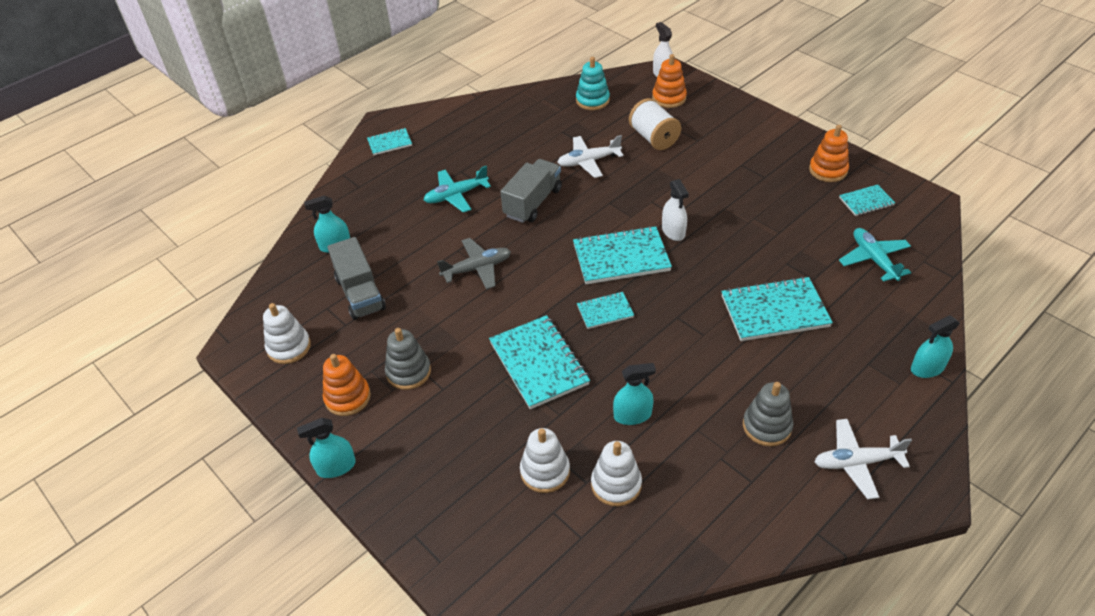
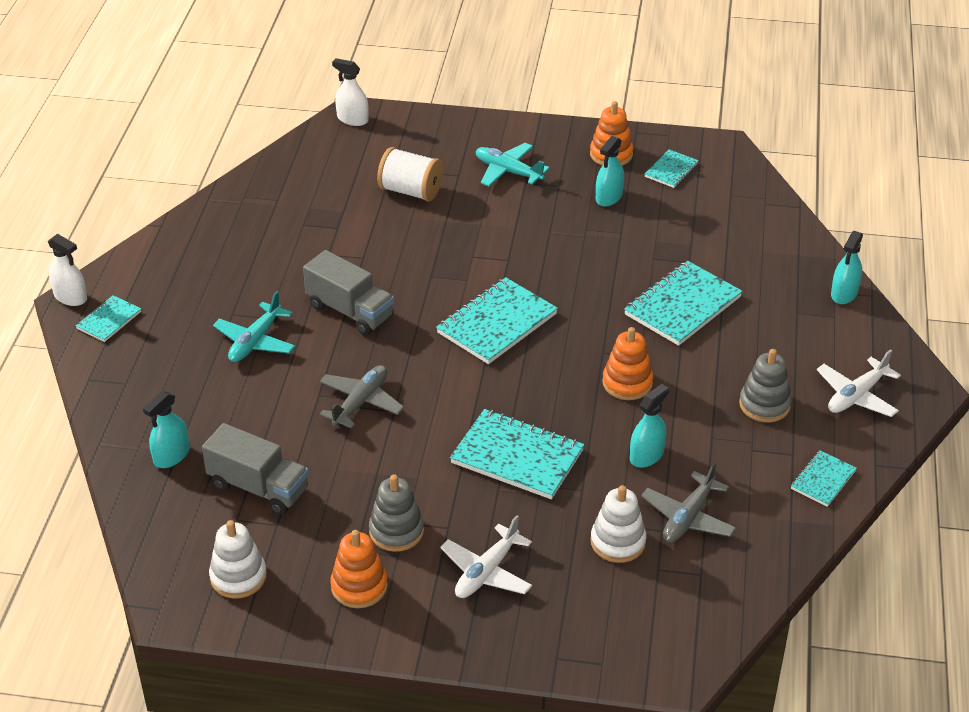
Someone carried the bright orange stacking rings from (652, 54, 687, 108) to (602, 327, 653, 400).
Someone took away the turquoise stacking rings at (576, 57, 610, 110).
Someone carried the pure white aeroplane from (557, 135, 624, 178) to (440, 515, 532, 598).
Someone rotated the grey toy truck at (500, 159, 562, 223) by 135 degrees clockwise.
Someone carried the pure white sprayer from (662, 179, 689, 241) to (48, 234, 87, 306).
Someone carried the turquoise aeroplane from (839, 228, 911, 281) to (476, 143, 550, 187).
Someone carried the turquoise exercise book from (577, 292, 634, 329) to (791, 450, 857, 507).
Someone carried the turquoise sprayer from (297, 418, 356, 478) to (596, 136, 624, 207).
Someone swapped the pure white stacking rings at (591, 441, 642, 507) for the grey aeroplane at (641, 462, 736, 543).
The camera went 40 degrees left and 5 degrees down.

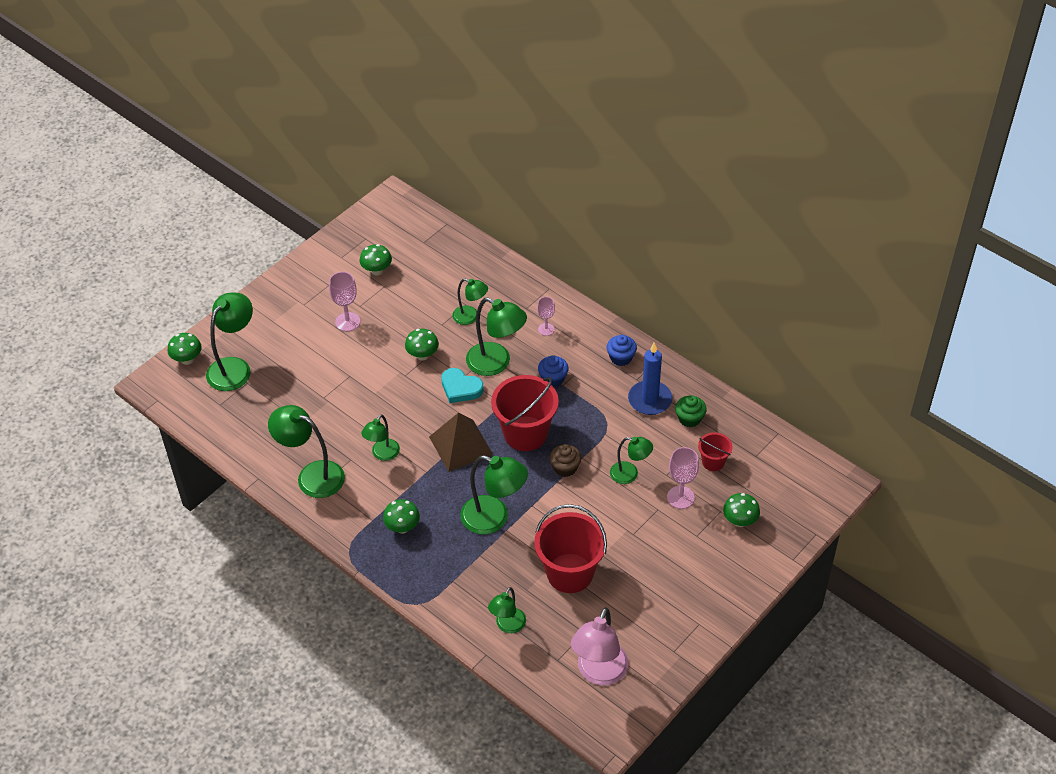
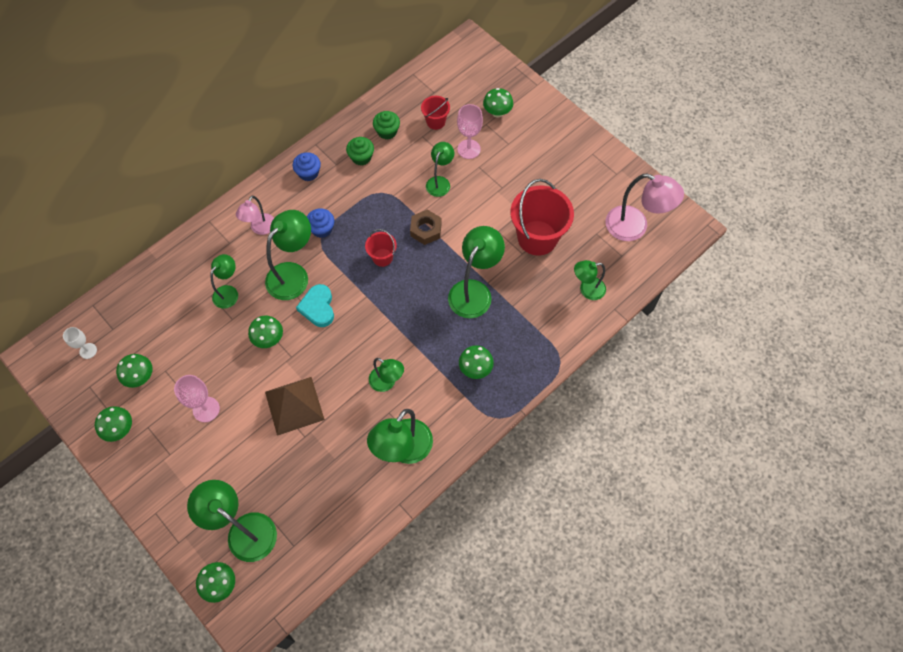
Someone swapped the pink goblet at (537, 297, 555, 336) for the pink reading lamp at (236, 196, 274, 235).
Someone swapped the cobalt candle at (628, 343, 672, 415) for the green cupcake at (346, 137, 374, 166).
Someone rotated the turquoise love heart at (441, 368, 484, 403) by 135 degrees clockwise.
Someone scaled the crimson pail at (491, 375, 559, 451) by 0.50.
Someone carried the russet solid pyramid from (429, 413, 493, 472) to (265, 377, 325, 436).
Someone swapped the russet cupcake at (549, 444, 581, 477) for the russet nut at (410, 210, 442, 245).
Someone rotated the green reading lamp at (488, 587, 526, 633) by 135 degrees clockwise.
Someone put down the pure white goblet at (63, 327, 97, 359).
Someone put down the green mushroom at (95, 406, 132, 442).
The camera went 85 degrees left and 15 degrees up.

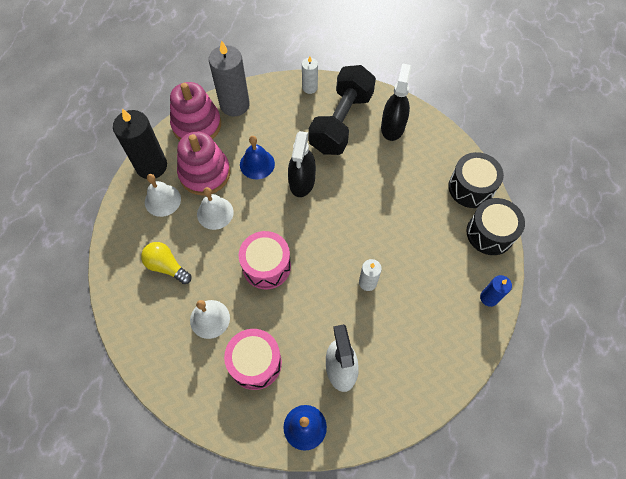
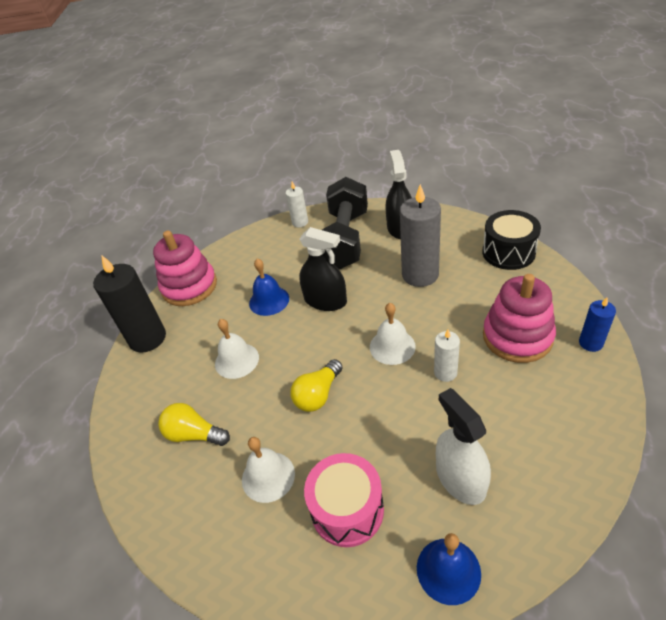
Someone carried the grey candle from (209, 40, 250, 117) to (400, 184, 441, 287).
Someone rotated the black sprayer at (288, 131, 316, 197) by 60 degrees counterclockwise.
Someone carried the pink stacking rings from (177, 132, 230, 196) to (483, 274, 556, 363).
Someone carried the pure white school bell from (145, 174, 181, 217) to (370, 303, 416, 365).
Someone took away the black drum at (466, 198, 525, 255).
Someone swapped the pink drum at (239, 231, 291, 289) for the bright yellow bulb at (290, 359, 343, 412).
The camera went 10 degrees left and 20 degrees down.

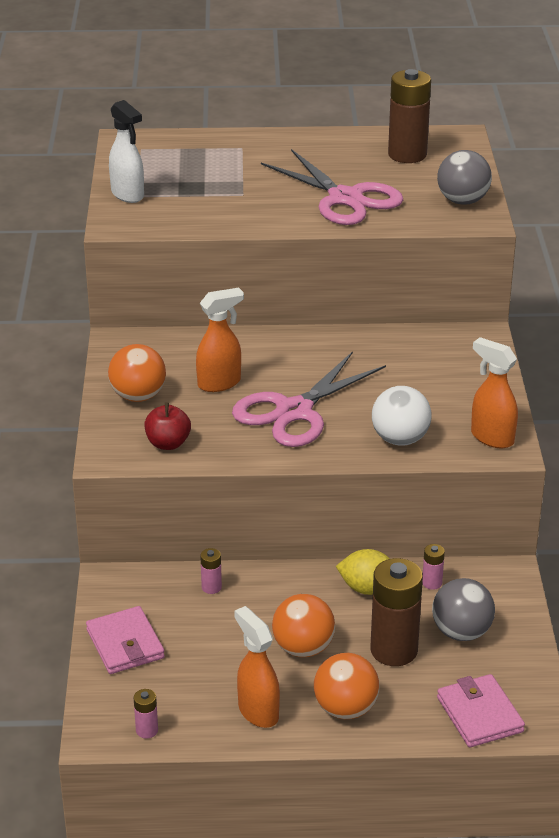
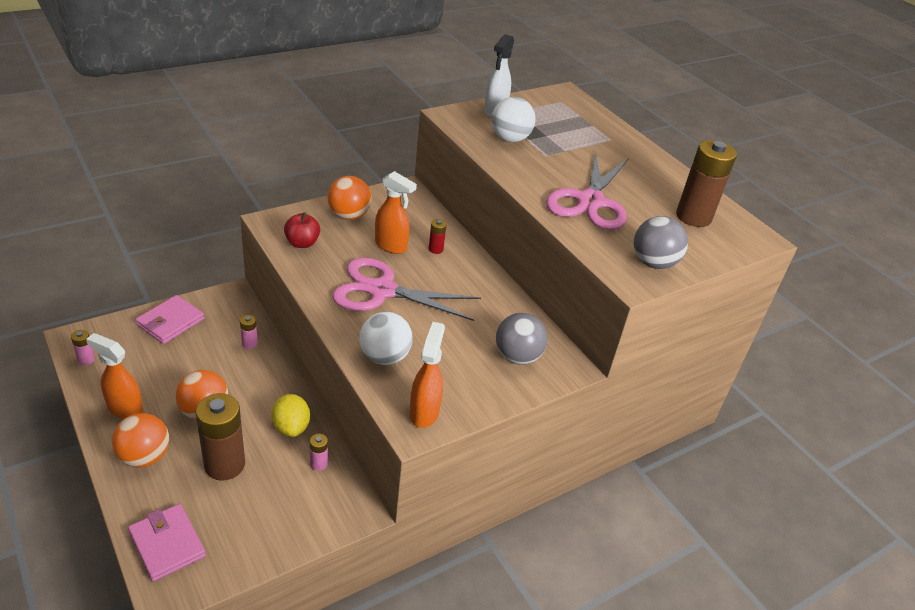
Someone carried the grey play ball from (432, 578, 495, 641) to (496, 313, 548, 365).
Someone rotated the bright orange sprayer at (234, 606, 280, 728) by 90 degrees counterclockwise.
Someone rotated the pink card wallet at (437, 674, 525, 747) by 75 degrees counterclockwise.
Someone put down the pure white play ball at (491, 97, 536, 142).
Someone put down the crimson power cell at (429, 219, 446, 254).
The camera went 55 degrees right and 5 degrees up.

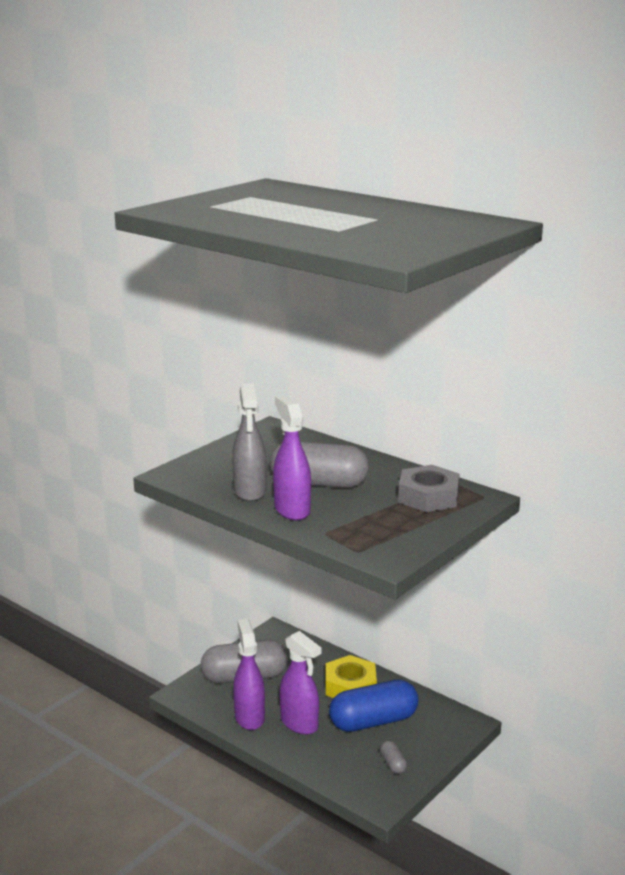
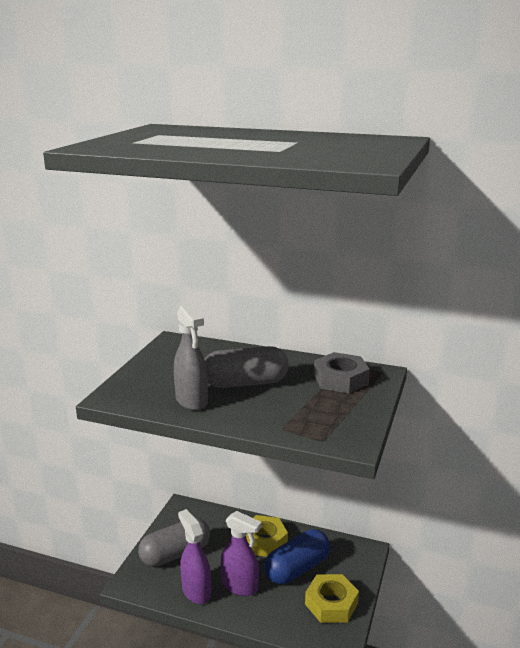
Someone took away the royal purple sprayer at (273, 395, 311, 521).
Someone swapped the grey pill at (380, 740, 407, 774) for the bright yellow nut at (305, 574, 359, 623).
The camera went 20 degrees left and 0 degrees up.

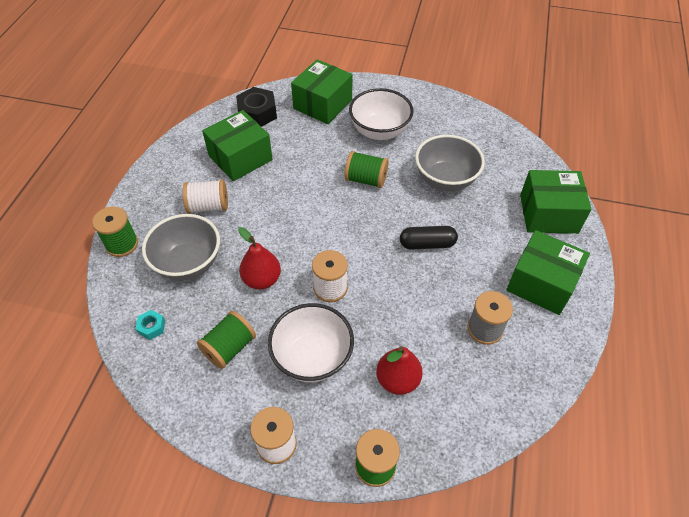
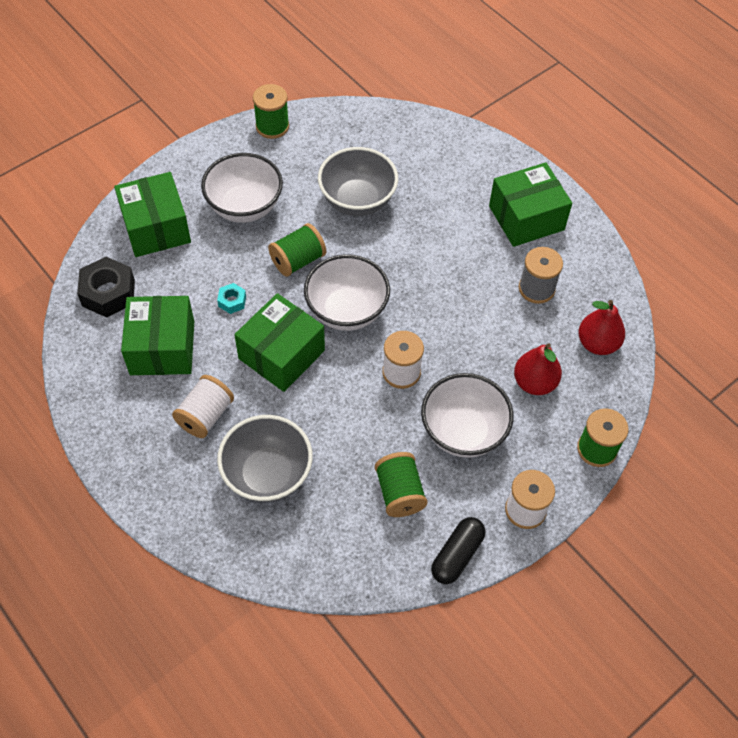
Someone carried the green box from (520, 170, 591, 234) to (234, 293, 325, 392).
Someone carried the green bobbin from (92, 207, 138, 257) to (253, 84, 289, 139).
Someone carried the black pill from (400, 226, 458, 250) to (431, 517, 485, 584).
Someone carried the crimson pear from (238, 227, 281, 290) to (579, 300, 625, 355).
Someone carried the turquoise nut from (135, 310, 165, 340) to (217, 283, 246, 314).
Someone put down the pure white bowl at (304, 254, 390, 331).
The camera went 55 degrees left and 5 degrees up.

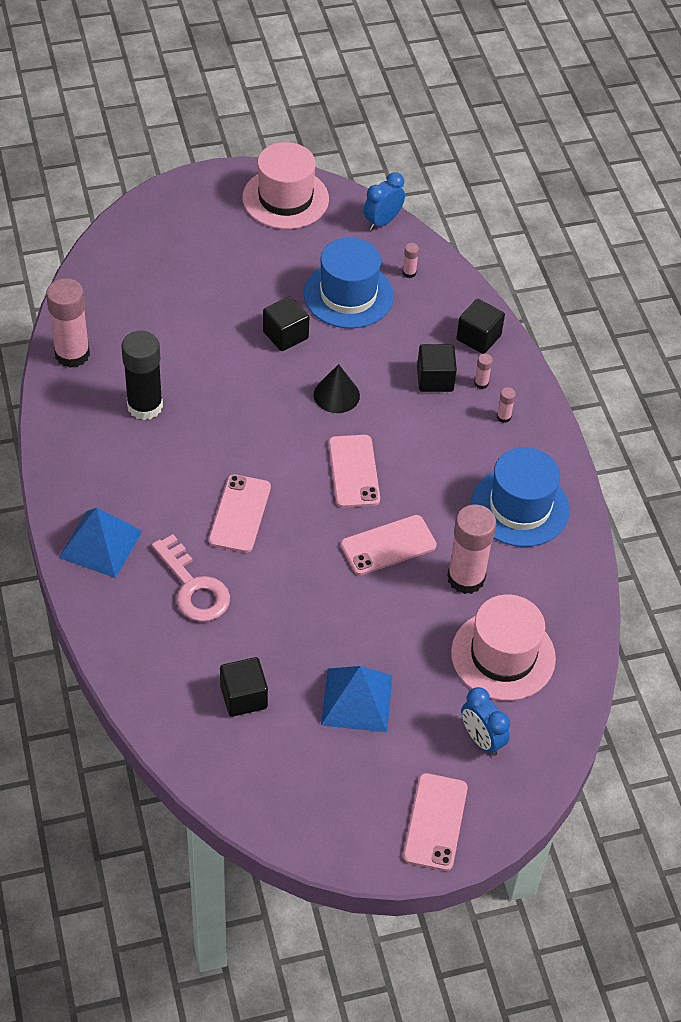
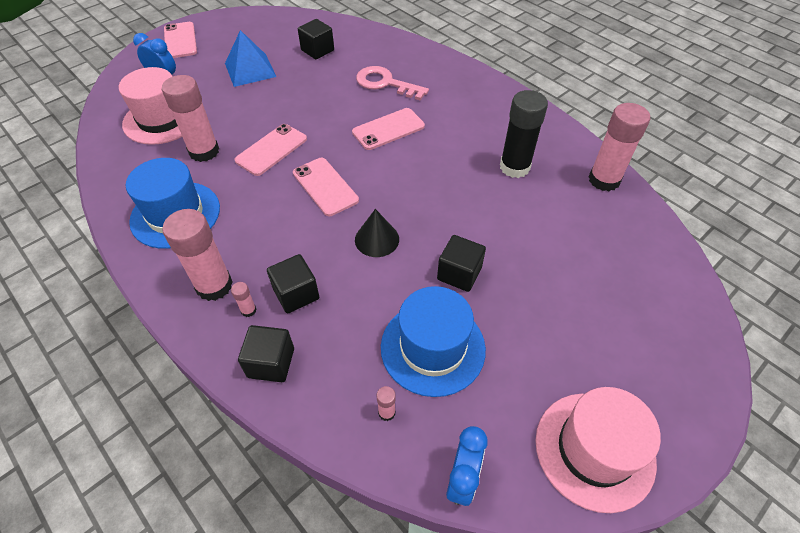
Someone scaled the pink stick of glue at (497, 387, 516, 423) by 2.43.
Someone rotated the pink phone at (209, 474, 271, 553) by 75 degrees clockwise.
Someone took away the cobalt solid pyramid at (59, 507, 142, 578).
The camera went 155 degrees right and 0 degrees up.

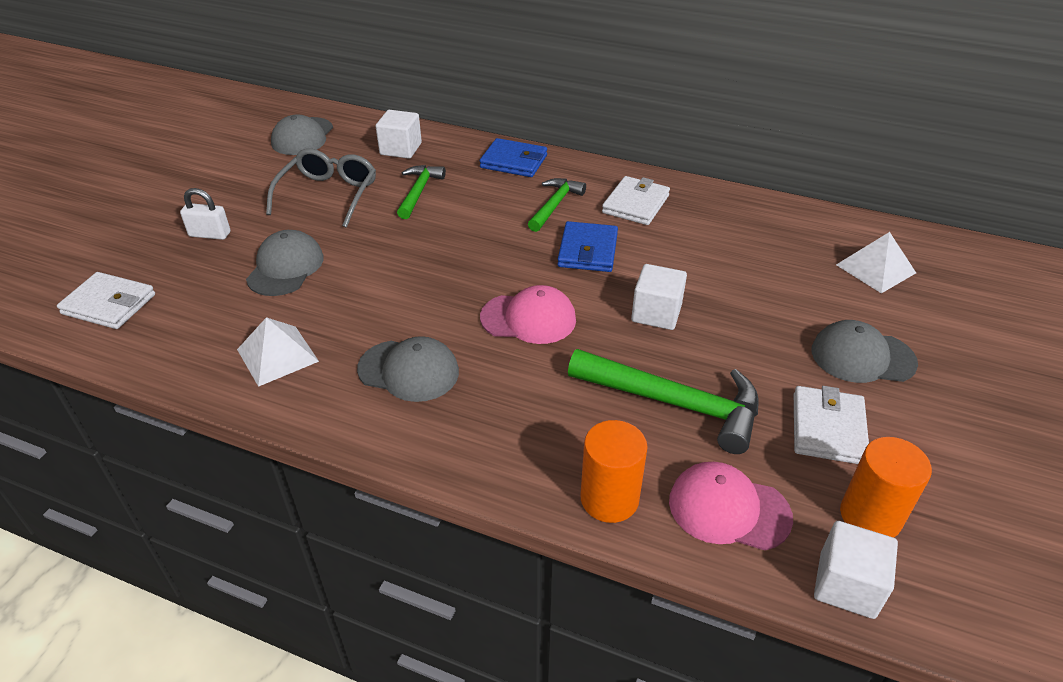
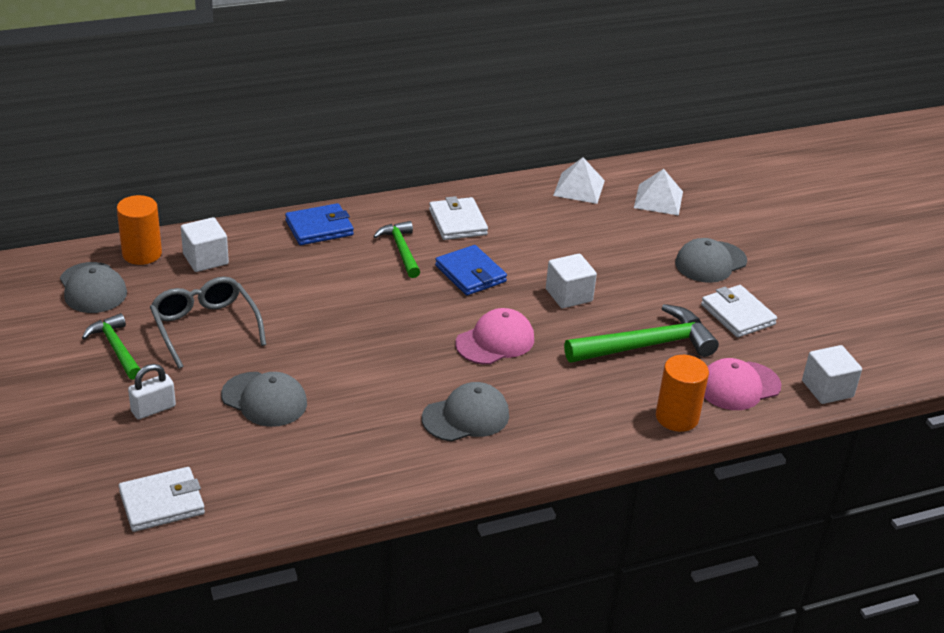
Someone carried the green carpenter's hammer from (397, 165, 446, 219) to (82, 313, 140, 380).
Someone rotated the grey baseball cap at (246, 230, 324, 296) by 150 degrees clockwise.
Someone carried the pure white solid pyramid from (237, 317, 319, 387) to (553, 157, 605, 204).
Someone carried the bright orange cylinder shape from (840, 437, 932, 538) to (117, 195, 162, 265).
The camera went 45 degrees left and 5 degrees down.

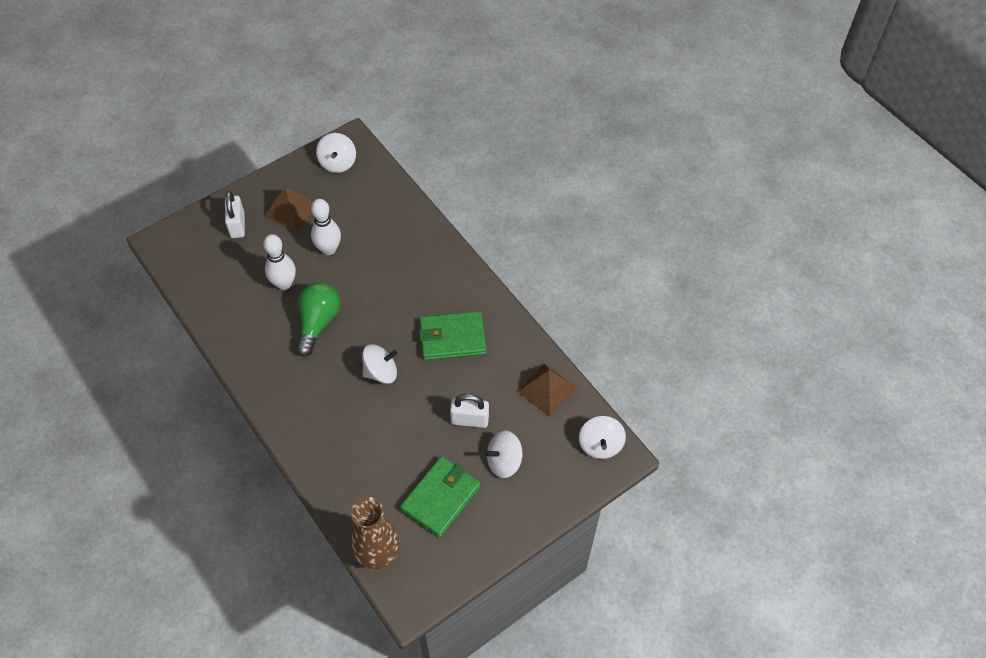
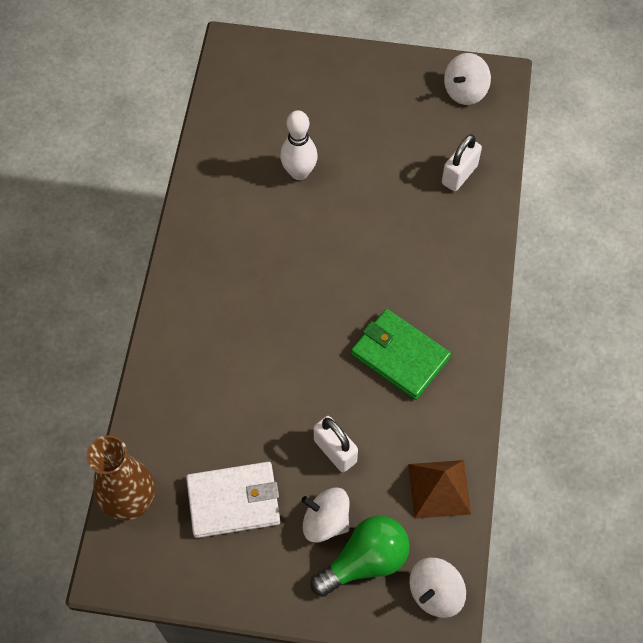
Someone took away the russet solid pyramid at (265, 187, 313, 232).
Someone carried the pure white padlock from (225, 191, 245, 238) to (442, 134, 482, 191).
Someone took away the pure white tenpin at (311, 199, 341, 255).
Someone carried the green bulb from (296, 282, 340, 357) to (310, 516, 410, 597).
Someone took away the pure white toy top at (362, 344, 398, 384).
Someone repainted the green card wallet at (400, 456, 480, 538), which became the pure white card wallet at (186, 462, 280, 538).
The camera went 45 degrees right and 5 degrees up.

